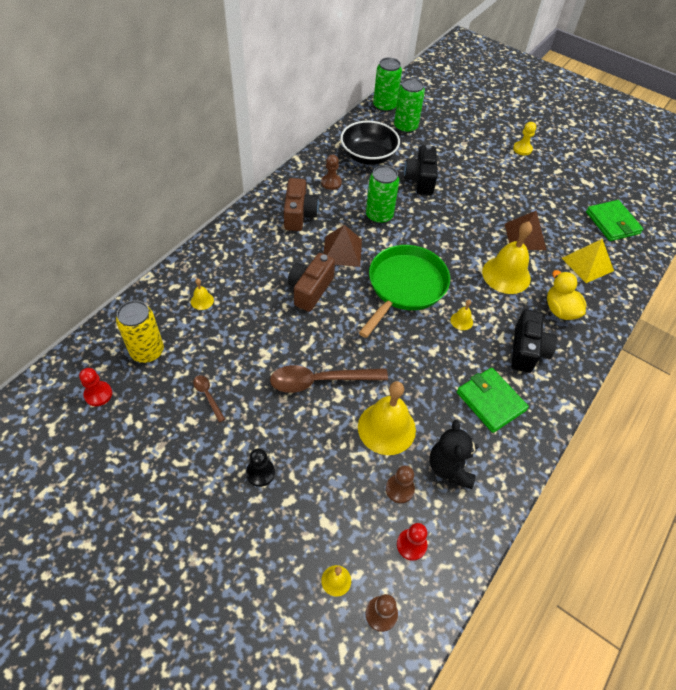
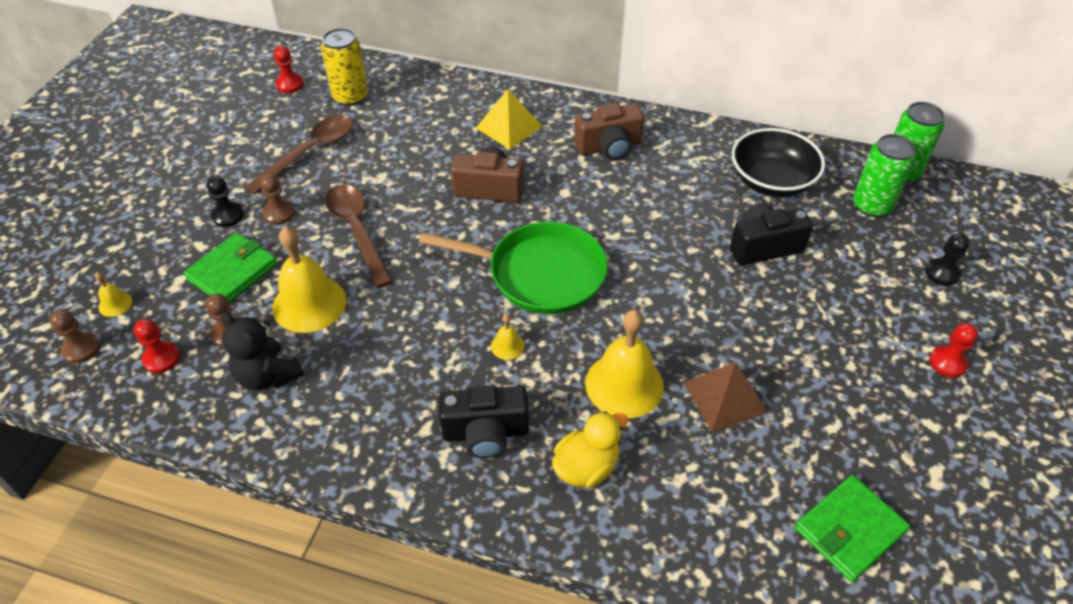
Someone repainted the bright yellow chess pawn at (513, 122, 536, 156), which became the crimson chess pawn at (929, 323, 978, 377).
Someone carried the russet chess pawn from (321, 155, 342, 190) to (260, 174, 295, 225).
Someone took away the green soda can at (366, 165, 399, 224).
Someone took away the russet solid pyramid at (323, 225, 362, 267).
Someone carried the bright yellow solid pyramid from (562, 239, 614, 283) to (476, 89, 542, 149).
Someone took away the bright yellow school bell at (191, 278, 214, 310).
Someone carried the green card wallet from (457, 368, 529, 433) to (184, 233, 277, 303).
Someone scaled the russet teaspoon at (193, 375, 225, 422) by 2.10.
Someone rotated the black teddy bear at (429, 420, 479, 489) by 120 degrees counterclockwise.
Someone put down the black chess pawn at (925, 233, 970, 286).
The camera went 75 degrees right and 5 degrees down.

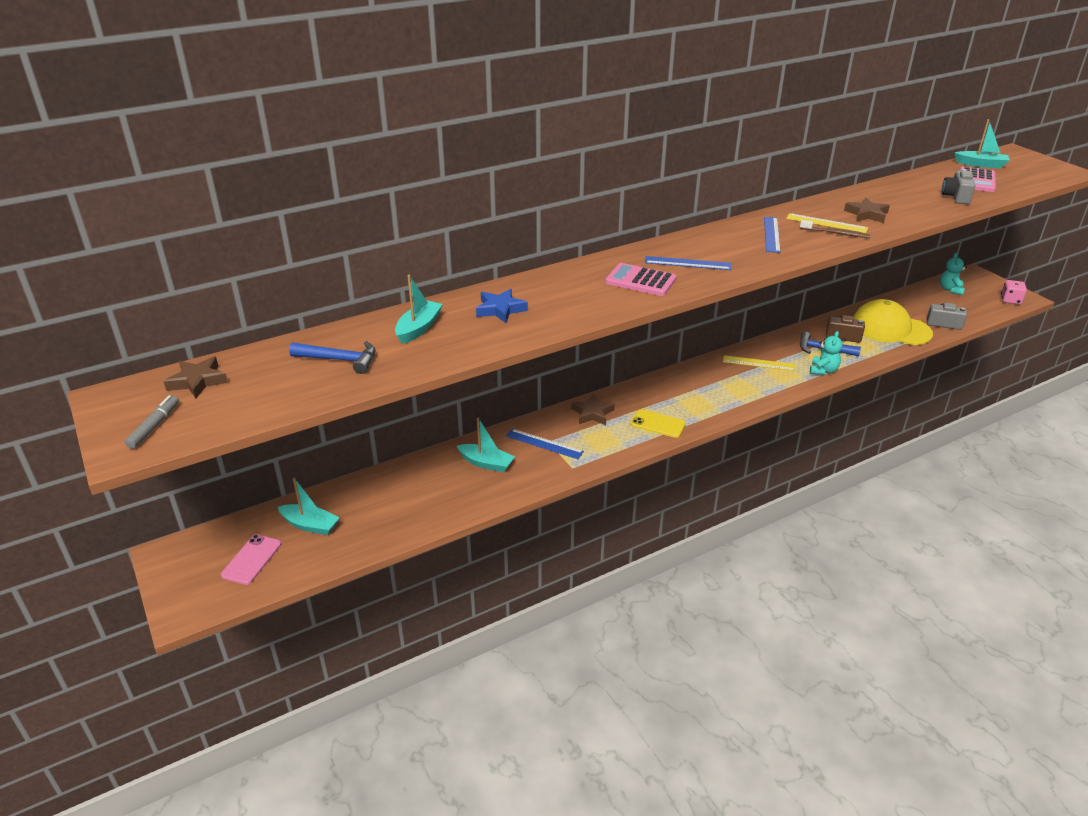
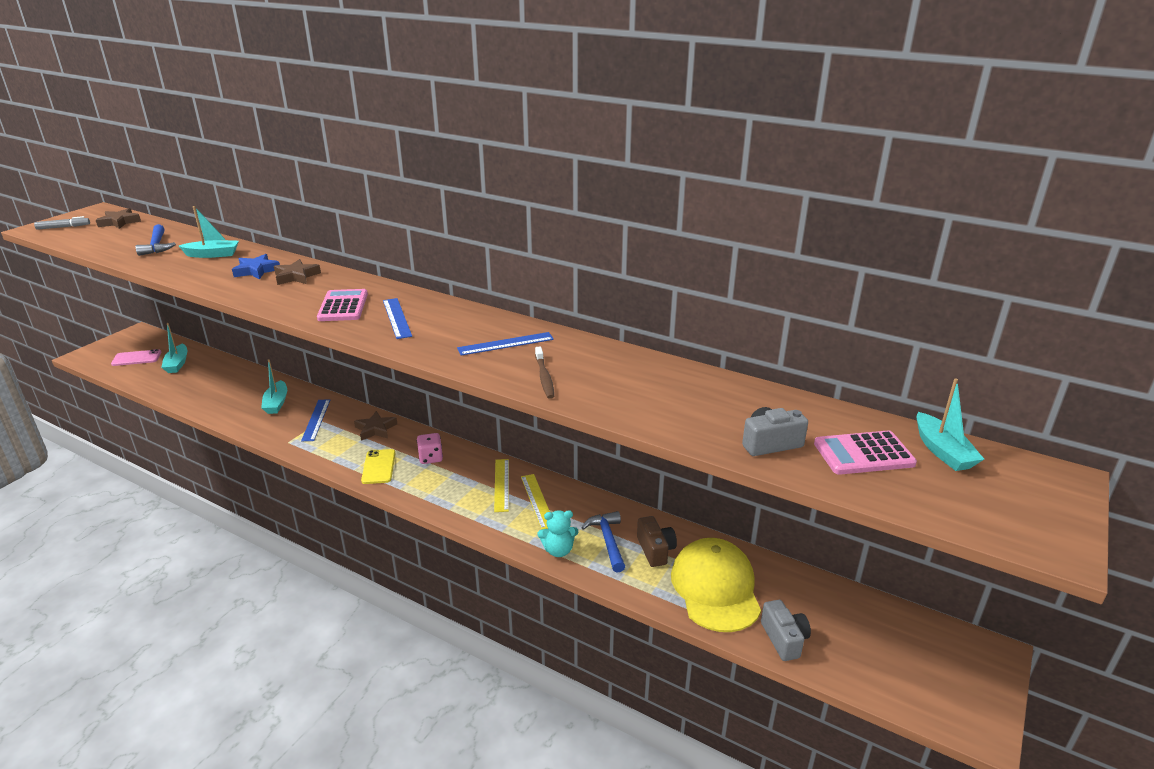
Someone carried the russet five-pointed star from (844, 198, 890, 223) to (274, 259, 321, 285).
Someone carried the bright yellow straightedge from (786, 213, 868, 233) to (494, 459, 509, 512).
Someone took away the turquoise teddy bear at (940, 253, 967, 295).
Someone carried the pink dice from (1001, 280, 1027, 305) to (417, 433, 443, 464).
The camera went 60 degrees right and 5 degrees down.

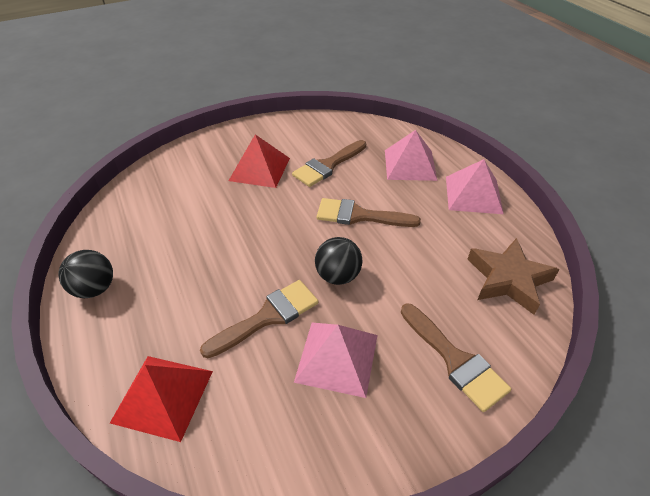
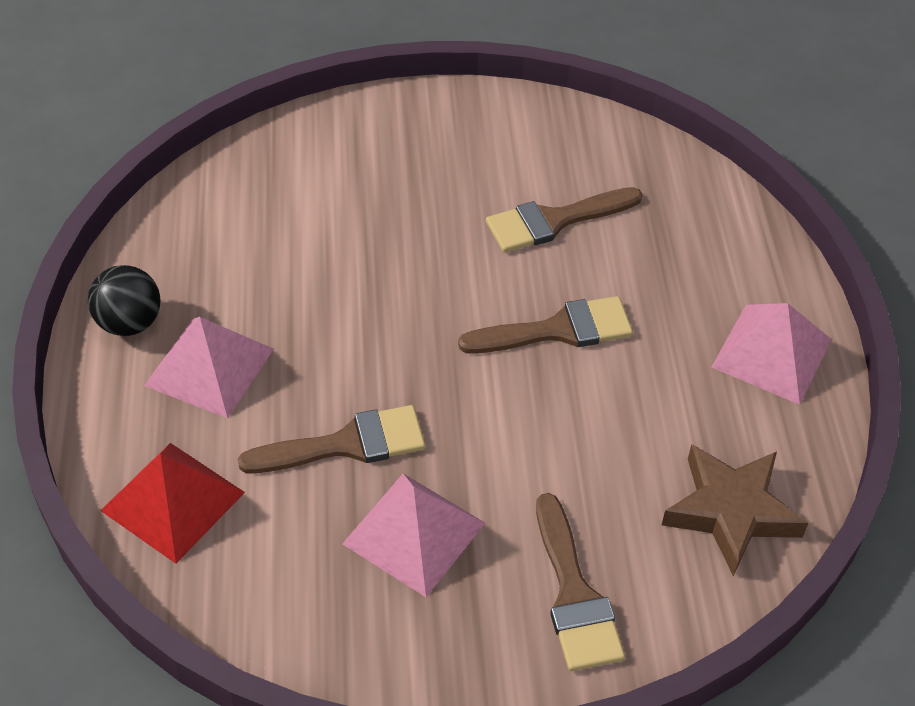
Someone carried the pink solid pyramid from (385, 130, 437, 181) to (144, 317, 274, 418).
Someone took away the crimson solid pyramid at (229, 134, 290, 188).
Someone rotated the russet brush at (317, 198, 421, 227) by 135 degrees clockwise.
Someone took away the black play ball at (315, 237, 363, 285).
The camera went 20 degrees right and 5 degrees up.

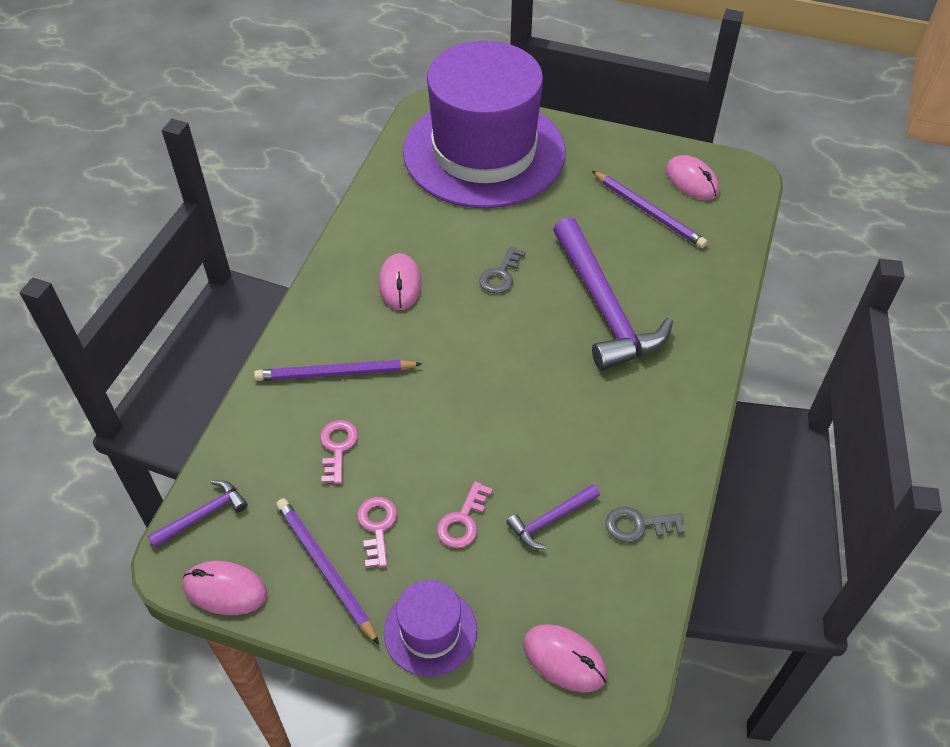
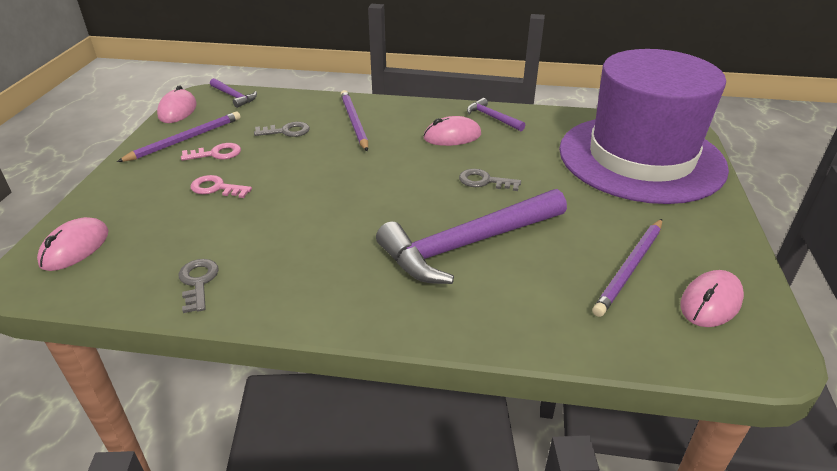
Someone repainted the pink latchkey at (320, 420, 358, 484), which became the grey latchkey at (254, 122, 310, 137).
Someone carried the royal purple carpenter's hammer from (507, 484, 600, 549) to (467, 98, 525, 131).
Someone took away the royal purple top hat at (384, 580, 477, 676).
The camera went 80 degrees right and 15 degrees down.

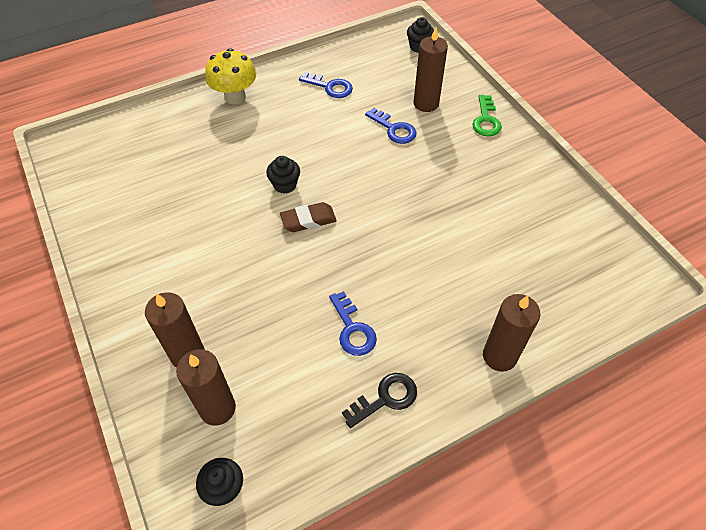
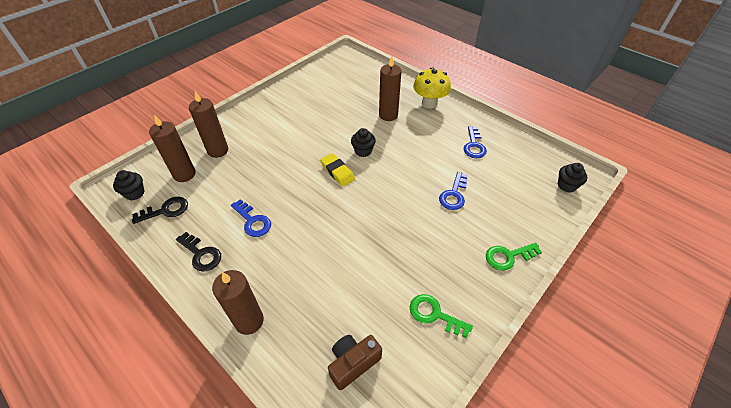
Someone carried the russet candle from (414, 27, 448, 112) to (379, 56, 402, 121).
Someone repainted the russet pencil eraser at (280, 202, 337, 232), which became the bright yellow pencil eraser at (320, 153, 355, 187).
Someone rotated the cobalt latchkey at (329, 291, 377, 356) by 90 degrees counterclockwise.
Someone put down the black latchkey at (132, 197, 188, 224).
Someone put down the green latchkey at (410, 294, 473, 338).
Someone put down the russet photo camera at (328, 335, 382, 390).
The camera went 70 degrees right and 5 degrees down.

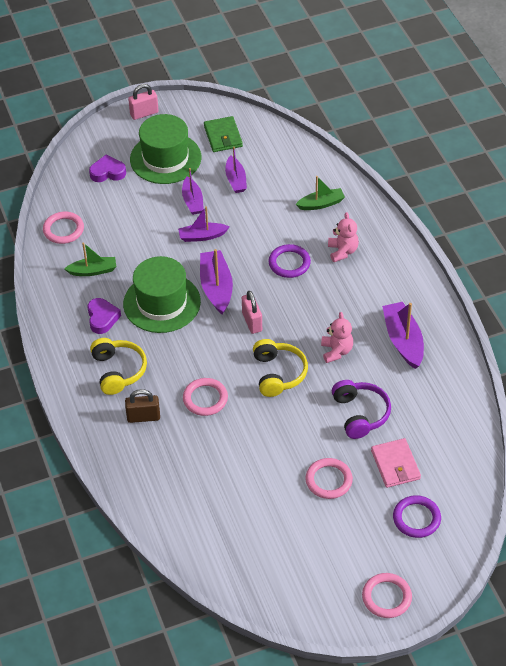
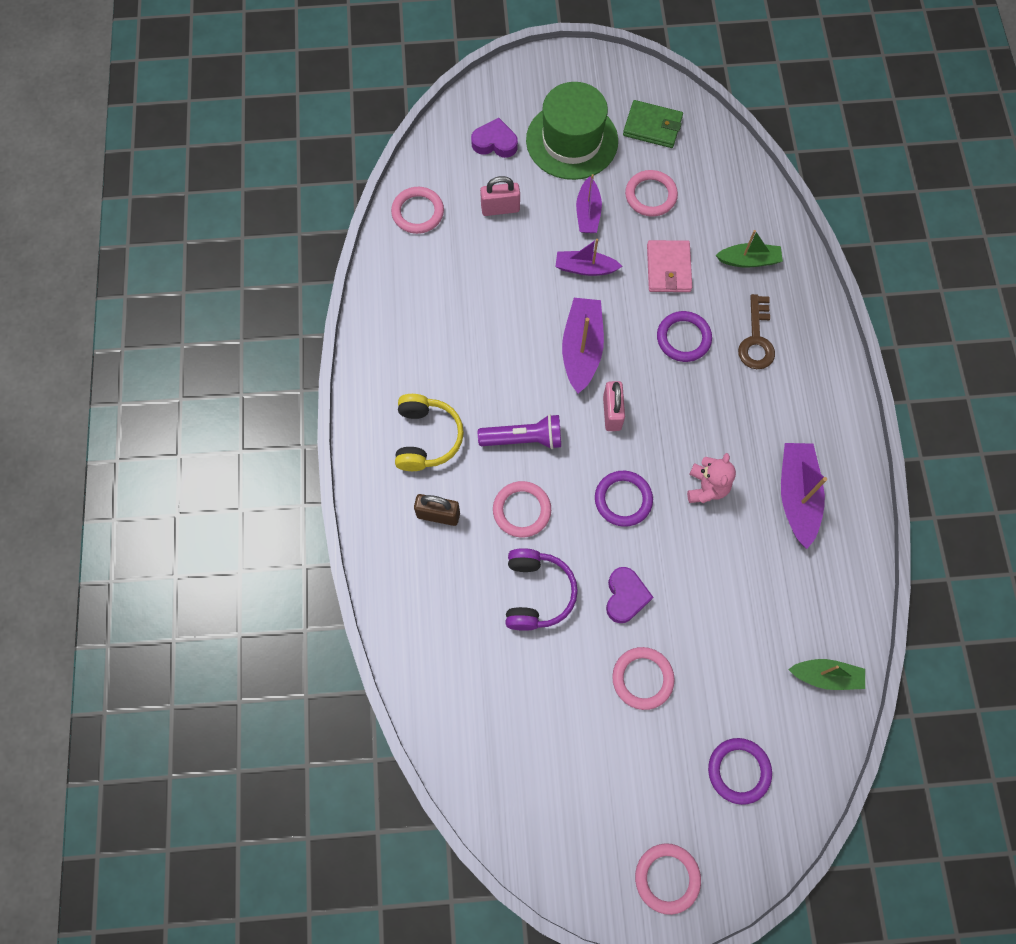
Someone carried the pink padlock from (128, 84, 159, 120) to (480, 176, 520, 216).
Someone rotated the green card wallet at (204, 116, 243, 152) by 75 degrees counterclockwise.
Someone swapped the royal purple toy boat at (225, 147, 247, 193) for the pink torus at (625, 170, 678, 217).
Someone swapped the pink teddy bear at (328, 212, 359, 262) for the russet latchkey at (738, 294, 775, 369).
Someone carried the green toy boat from (64, 243, 116, 276) to (788, 659, 865, 690).
Someone took away the green top hat at (123, 256, 201, 333).
Someone carried the royal purple love heart from (87, 298, 121, 334) to (606, 567, 653, 623).
Someone swapped the bright yellow headset at (253, 339, 308, 397) for the royal purple torus at (595, 471, 653, 527).
Someone carried the royal purple headset from (332, 380, 391, 439) to (505, 548, 578, 631).
Someone carried the pink card wallet from (371, 438, 421, 488) to (647, 240, 692, 292).
Someone put down the royal purple torch at (478, 414, 561, 449).
The camera went 15 degrees right and 20 degrees up.

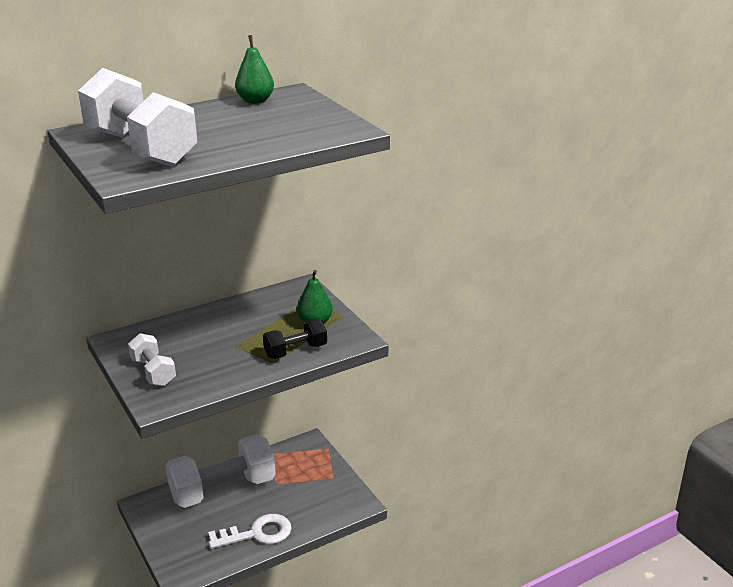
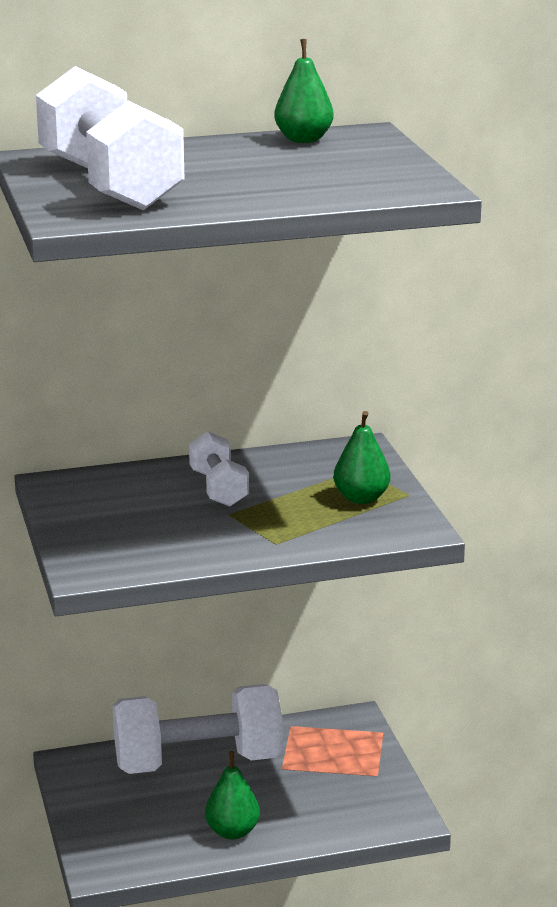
Someone took away the black free weight at (263, 319, 327, 359).
Someone carried the pure white free weight from (128, 333, 176, 386) to (189, 431, 249, 507).
Someone swapped the pure white latchkey at (208, 514, 292, 549) for the green pear at (205, 751, 260, 839).
The camera went 15 degrees right and 5 degrees down.

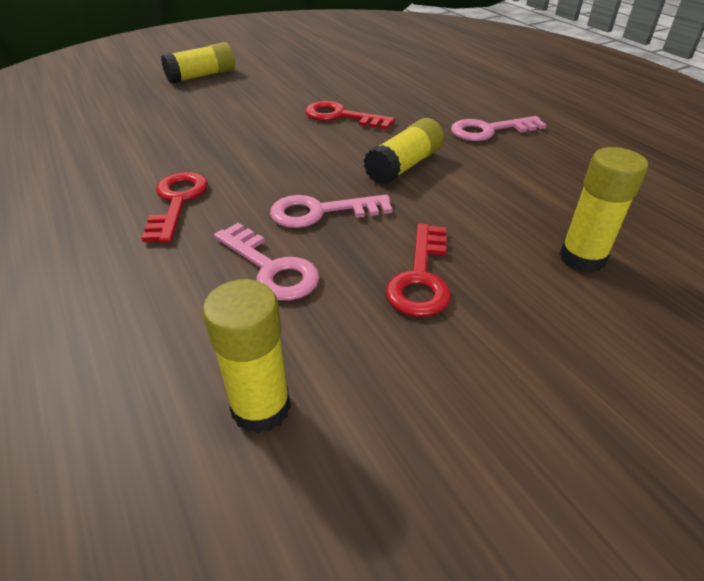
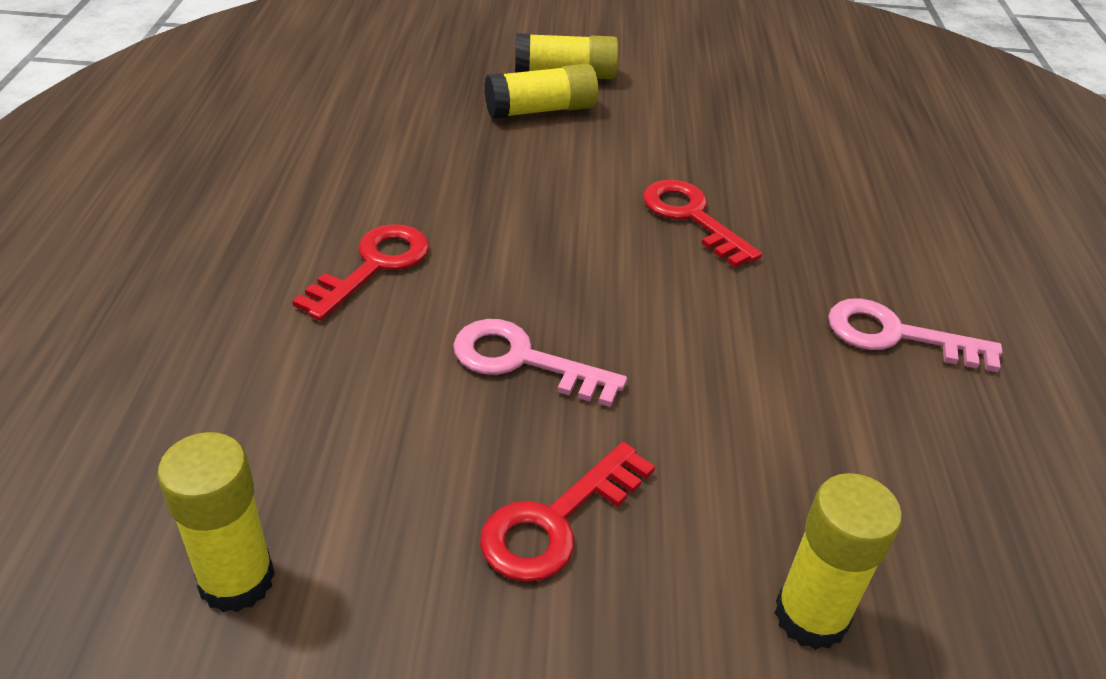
Someone carried the bright yellow stick of glue from (364, 118, 444, 185) to (484, 64, 598, 119).
Someone took away the pink latchkey at (214, 223, 320, 301).
The camera went 30 degrees right and 0 degrees up.

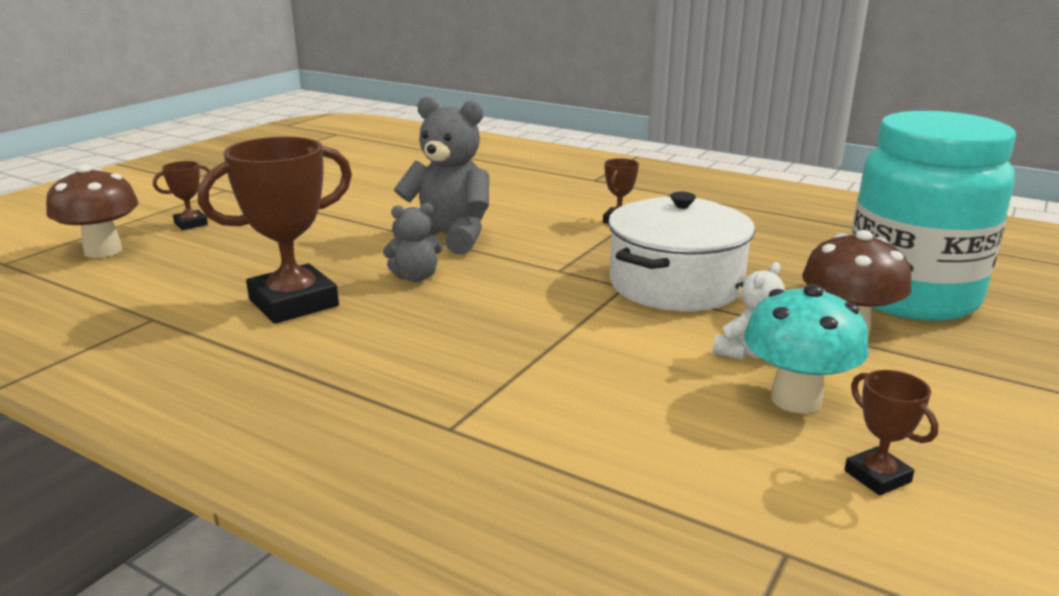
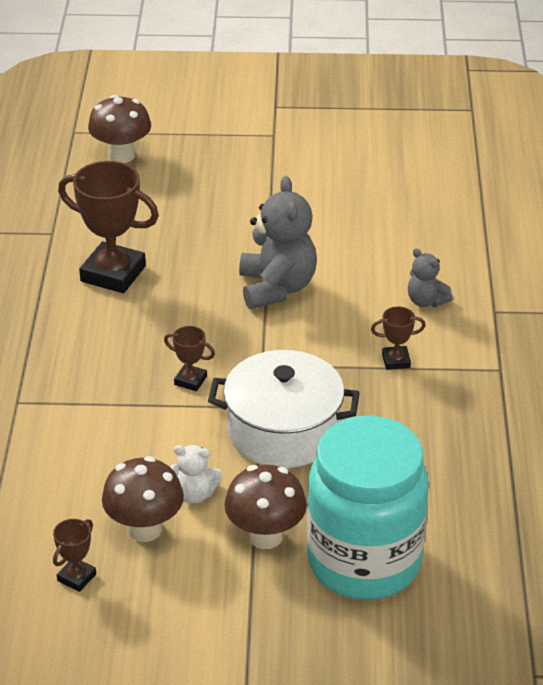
Someone carried the russet trophy from (153, 161, 210, 230) to (164, 326, 215, 391).
Someone carried the grey teddy bear from (383, 203, 443, 282) to (408, 248, 453, 307).
Someone repainted the turquoise mushroom at (744, 284, 869, 413), which became the russet mushroom at (102, 456, 184, 542).
The camera went 60 degrees right and 15 degrees up.

